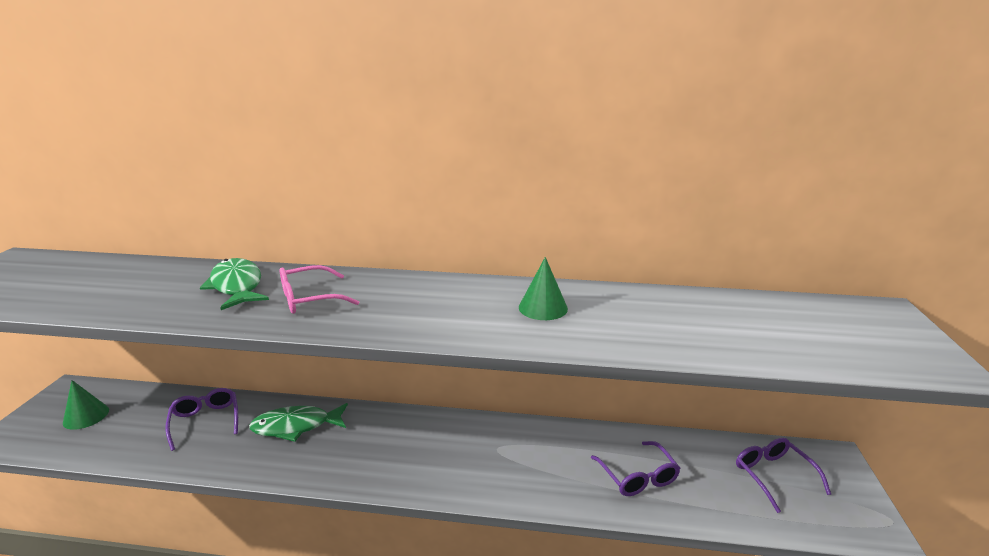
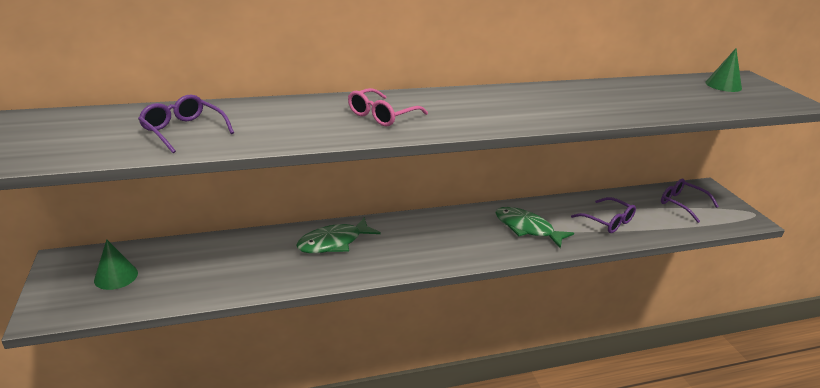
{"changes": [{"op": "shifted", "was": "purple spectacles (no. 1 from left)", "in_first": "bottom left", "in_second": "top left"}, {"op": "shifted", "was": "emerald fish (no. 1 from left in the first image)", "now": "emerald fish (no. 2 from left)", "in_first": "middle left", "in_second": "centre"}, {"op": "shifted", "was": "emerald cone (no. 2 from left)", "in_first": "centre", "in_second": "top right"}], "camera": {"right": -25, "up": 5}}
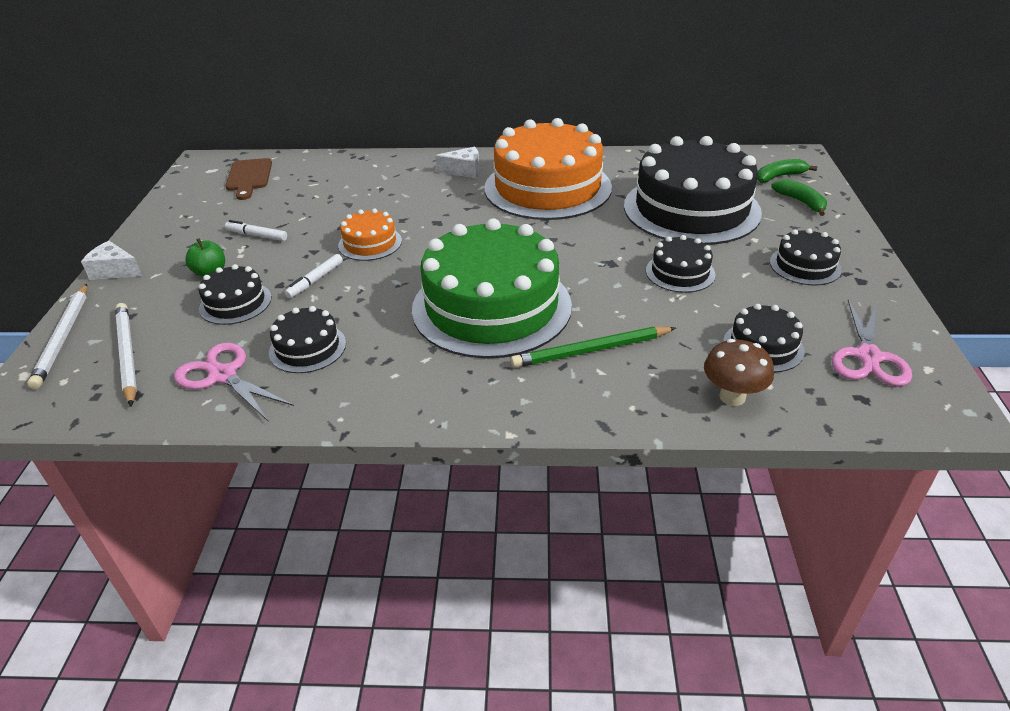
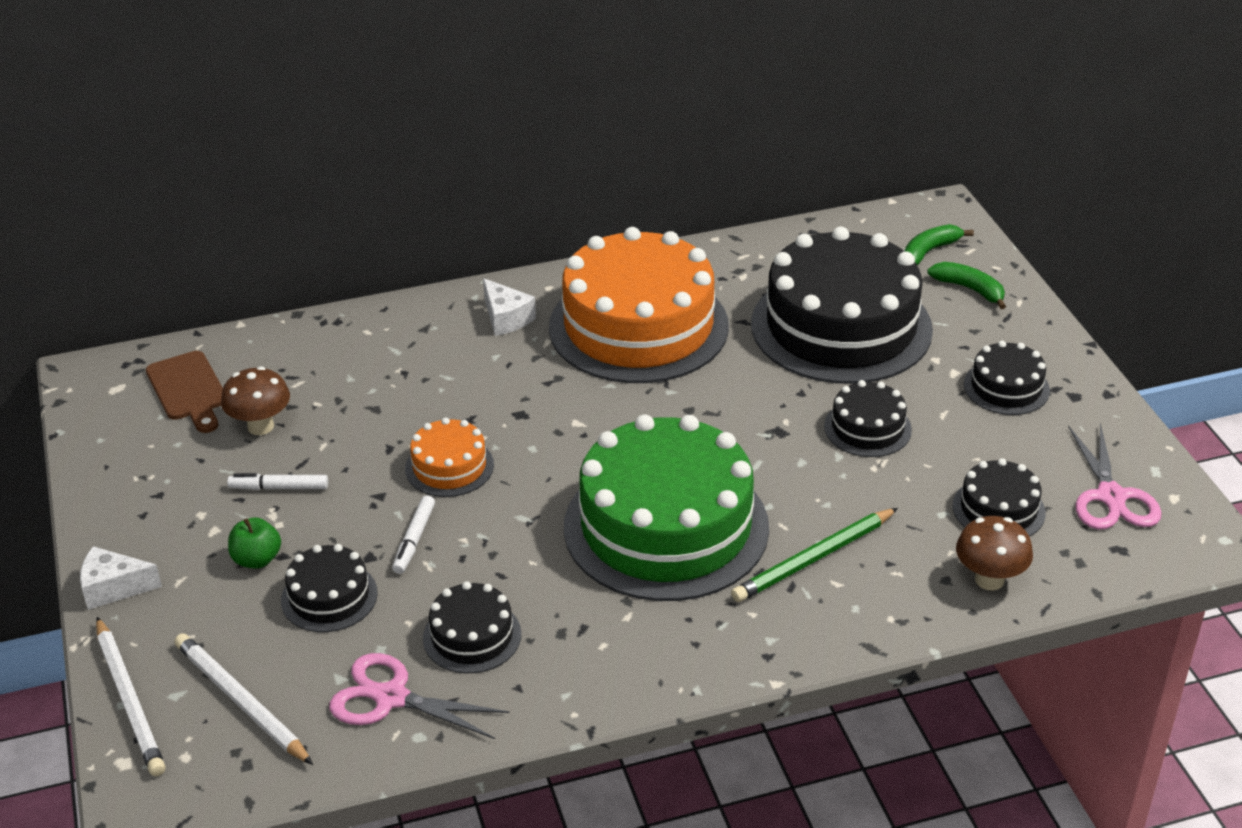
{"changes": [{"op": "new", "now": "dark brown fungus (no. 1 from left)", "in_second": "middle left"}, {"op": "rotated", "was": "snow-white cheese (no. 2 from left)", "in_first": "top centre", "in_second": "centre", "clockwise": 75}], "camera": {"right": -20, "up": 0}}
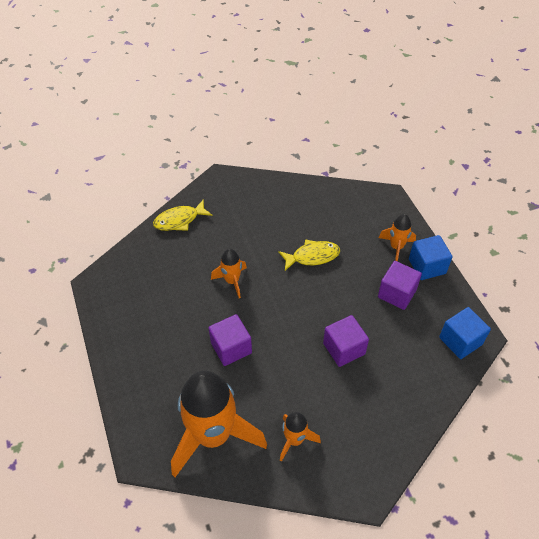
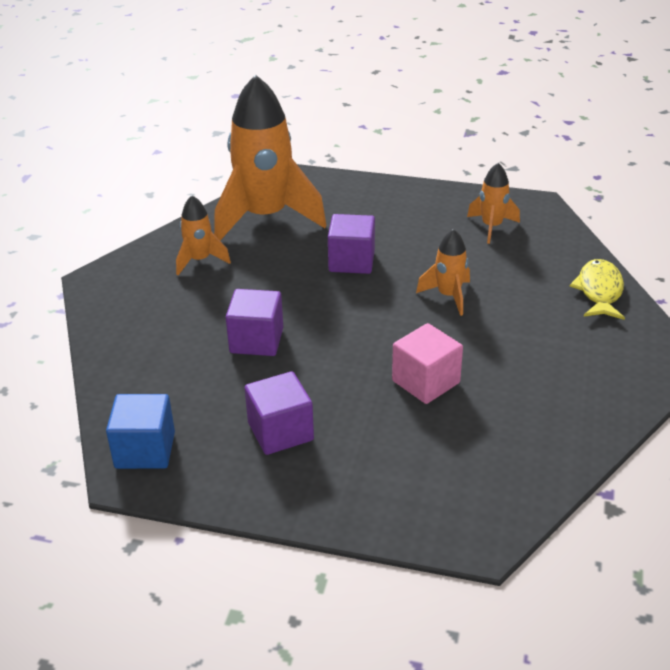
{"changes": [{"op": "gone", "was": "blue block (no. 1 from left)", "in_first": "middle right"}, {"op": "shifted", "was": "orange-coloured rocket (no. 4 from left)", "in_first": "middle right", "in_second": "top right"}, {"op": "swapped", "was": "golden fish (no. 2 from left)", "now": "rosy block", "in_first": "centre", "in_second": "centre"}], "camera": {"right": 125, "up": -15}}
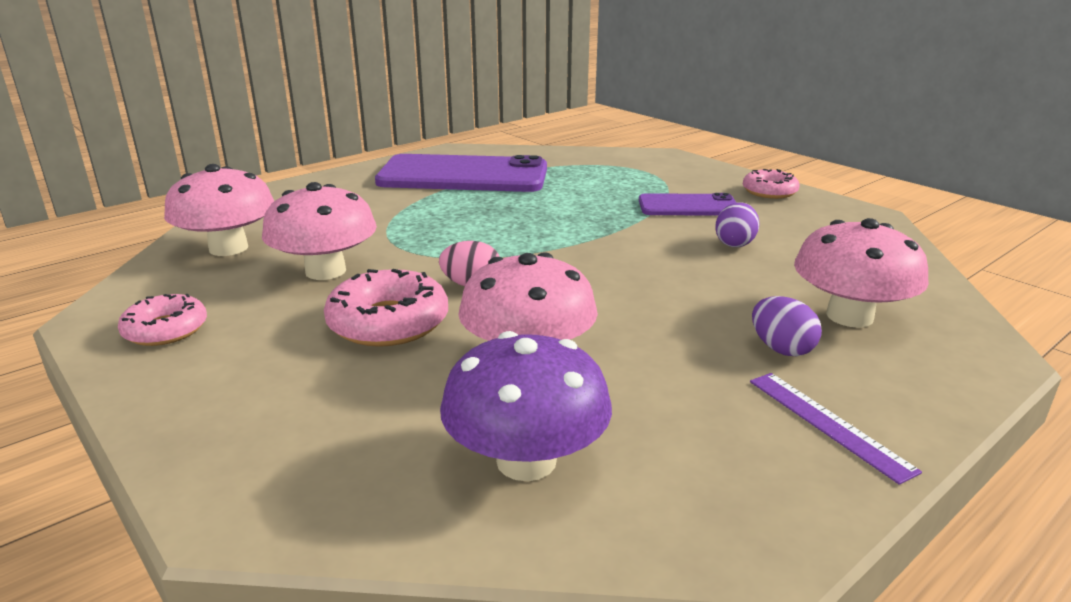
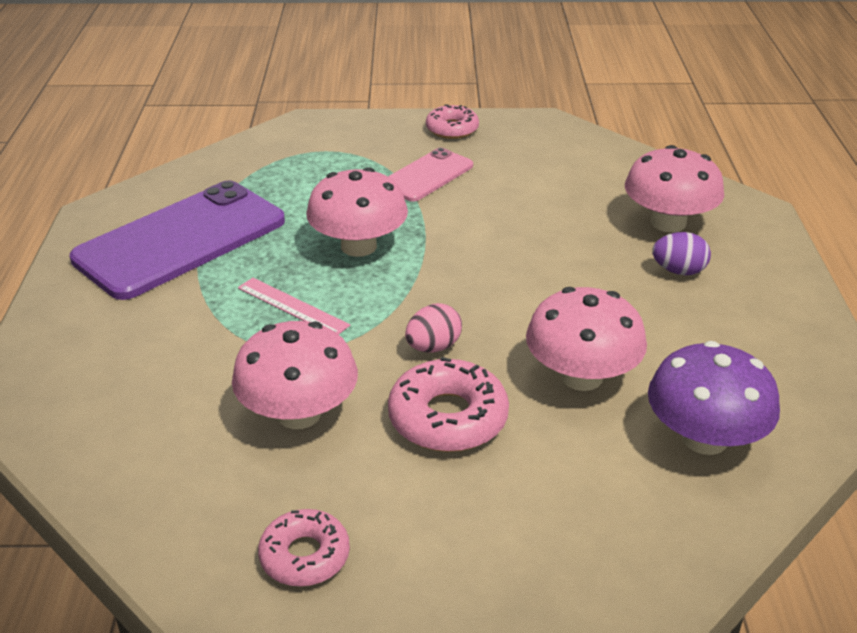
{"changes": [{"op": "gone", "was": "purple toy egg (no. 1 from left)", "in_first": "middle right"}, {"op": "gone", "was": "purple ruler", "in_first": "bottom right"}, {"op": "new", "now": "rosy ruler", "in_second": "centre"}, {"op": "shifted", "was": "rosy fungus (no. 1 from left in the first image)", "now": "rosy fungus (no. 2 from left)", "in_first": "middle left", "in_second": "centre"}, {"op": "repainted", "was": "purple phone (no. 2 from left)", "now": "rosy phone", "in_first": "centre", "in_second": "top centre"}], "camera": {"right": -50, "up": 10}}
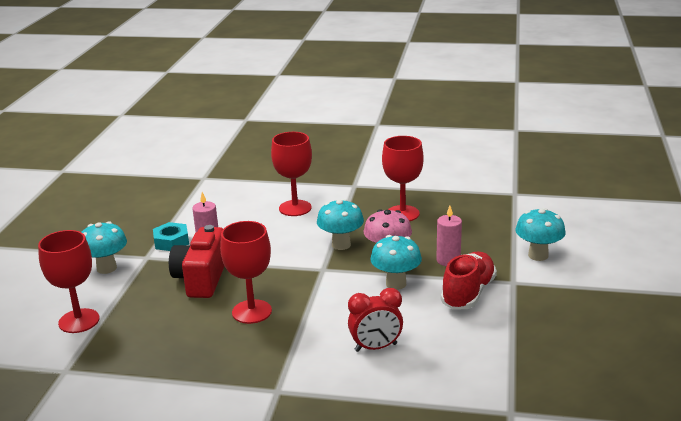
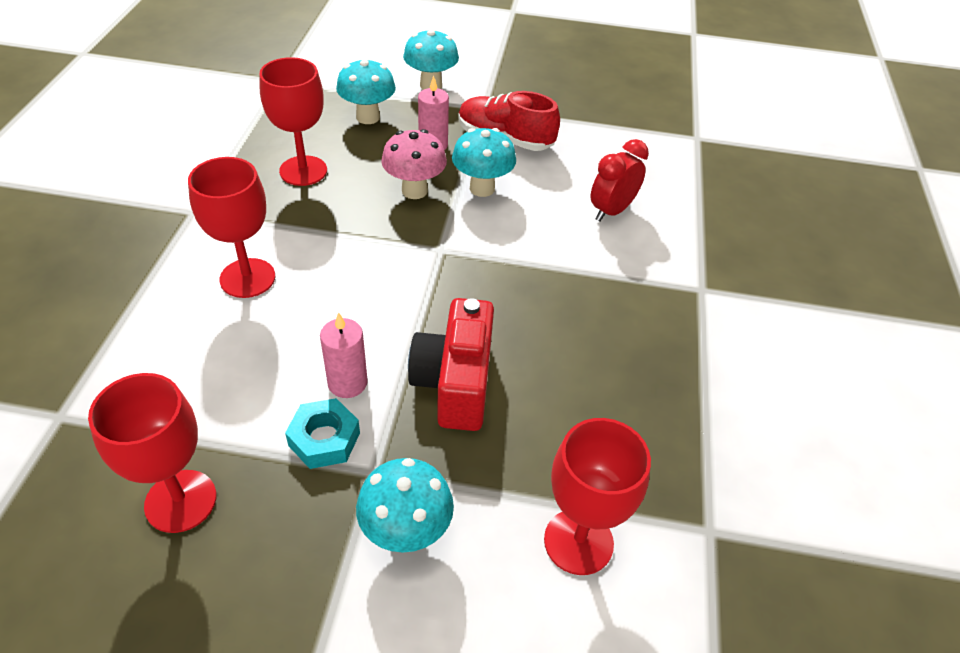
{"changes": [{"op": "shifted", "was": "crimson goblet (no. 2 from left in the first image)", "now": "crimson goblet (no. 1 from left)", "in_first": "centre", "in_second": "bottom left"}, {"op": "shifted", "was": "aqua fungus (no. 2 from left in the first image)", "now": "aqua fungus (no. 1 from left)", "in_first": "centre", "in_second": "top centre"}, {"op": "rotated", "was": "crimson photo camera", "in_first": "middle left", "in_second": "centre", "clockwise": 90}, {"op": "rotated", "was": "crimson bedside clock", "in_first": "bottom centre", "in_second": "top centre", "clockwise": -120}], "camera": {"right": -95, "up": 20}}
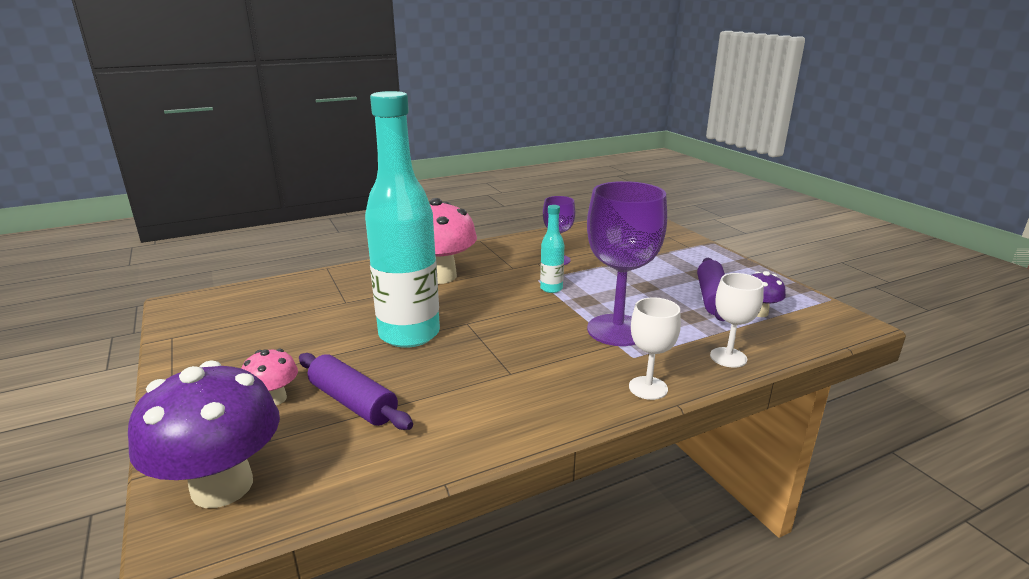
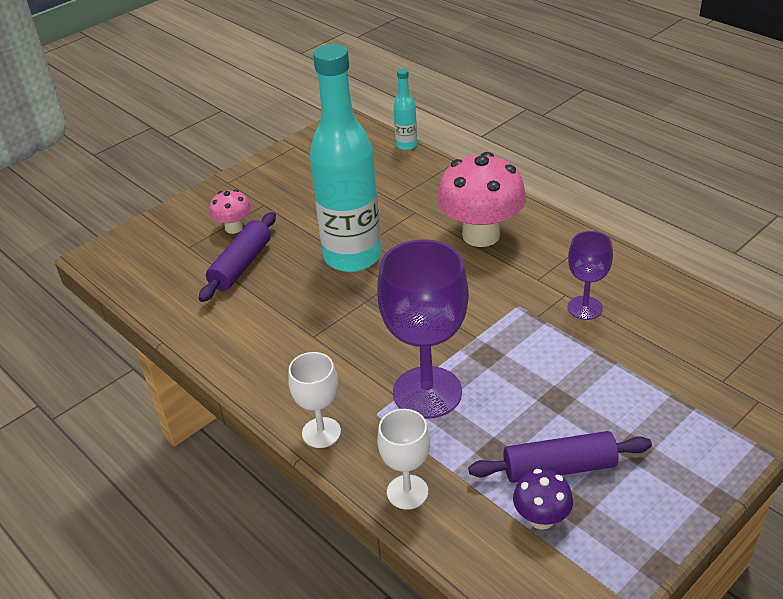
{"changes": [{"op": "gone", "was": "purple fungus (no. 1 from left)", "in_first": "bottom left"}, {"op": "shifted", "was": "aqua flask (no. 2 from left)", "in_first": "centre", "in_second": "top centre"}], "camera": {"right": 75, "up": 15}}
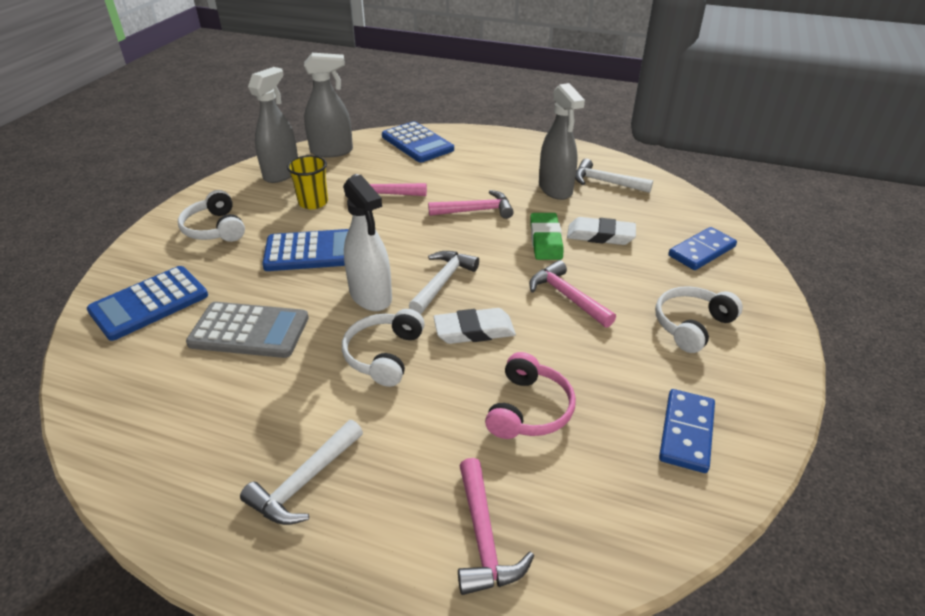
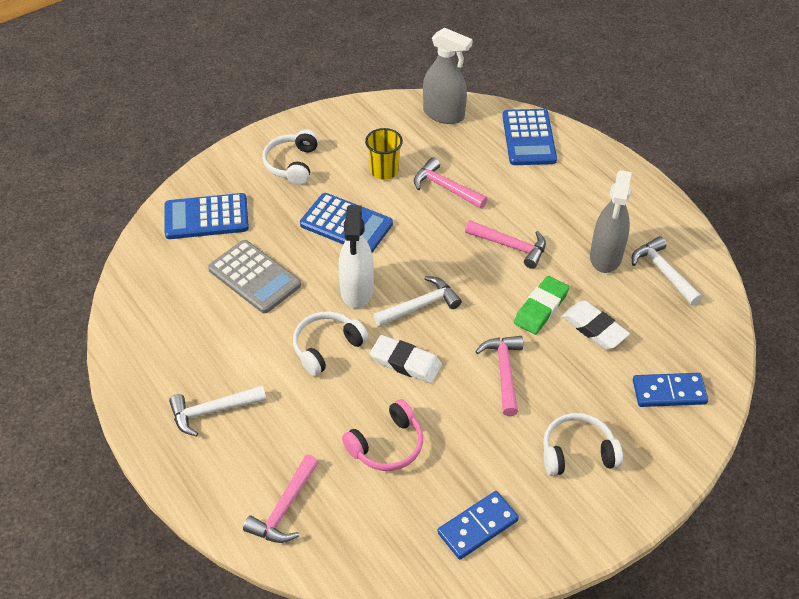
{"changes": [{"op": "gone", "was": "grey sprayer (no. 1 from left)", "in_first": "top left"}], "camera": {"right": 35, "up": 10}}
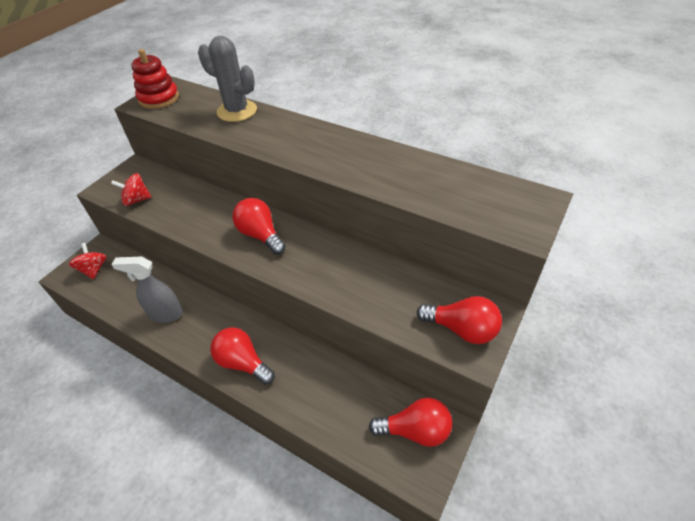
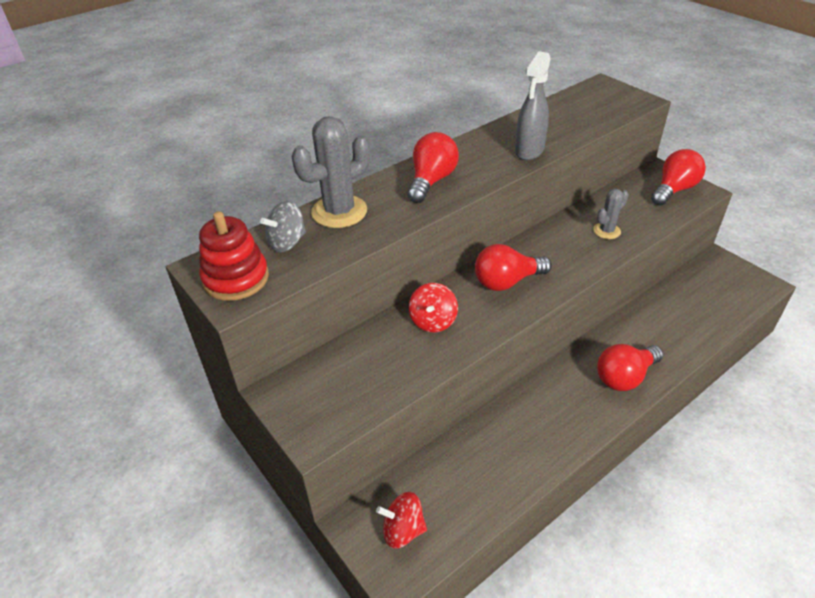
{"changes": [{"op": "new", "now": "grey whirligig", "in_second": "centre"}, {"op": "new", "now": "grey saguaro cactus (no. 2 from left)", "in_second": "middle right"}, {"op": "shifted", "was": "crimson whirligig (no. 2 from left)", "in_first": "middle left", "in_second": "centre"}, {"op": "shifted", "was": "grey sprayer", "in_first": "middle left", "in_second": "top centre"}, {"op": "shifted", "was": "crimson lightbulb (no. 3 from left in the first image)", "now": "crimson lightbulb (no. 1 from left)", "in_first": "bottom centre", "in_second": "top centre"}], "camera": {"right": -70, "up": -5}}
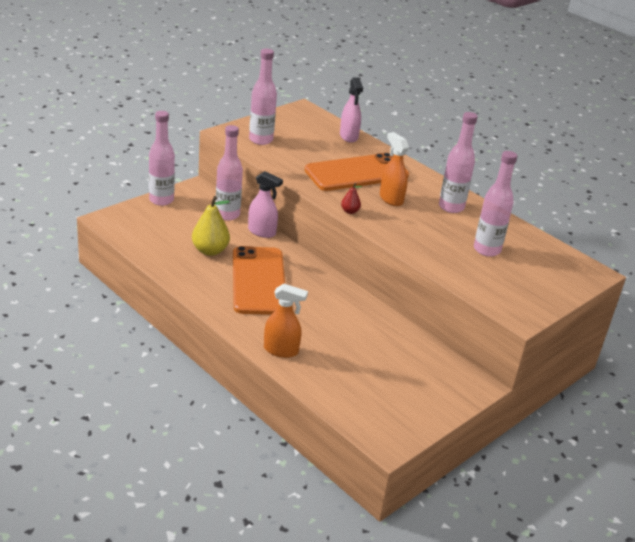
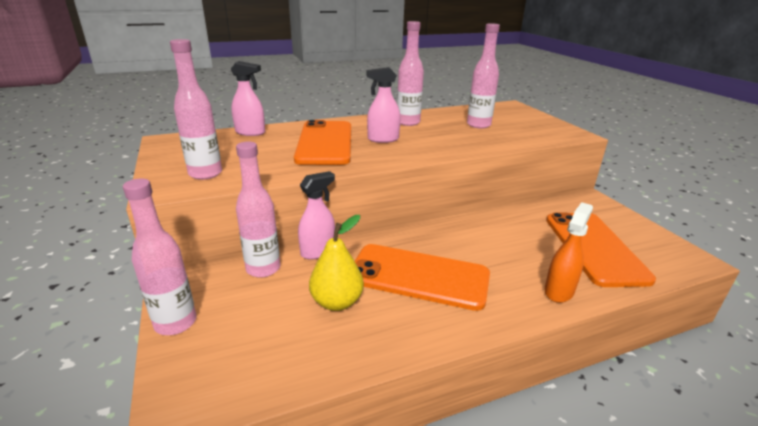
{"changes": [{"op": "gone", "was": "crimson pear", "in_first": "centre"}, {"op": "new", "now": "orange-coloured phone (no. 3 from left)", "in_second": "middle right"}, {"op": "repainted", "was": "orange-coloured sprayer (no. 2 from left)", "now": "rosy sprayer (no. 3 from left)", "in_first": "top centre", "in_second": "top centre"}], "camera": {"right": -65, "up": -5}}
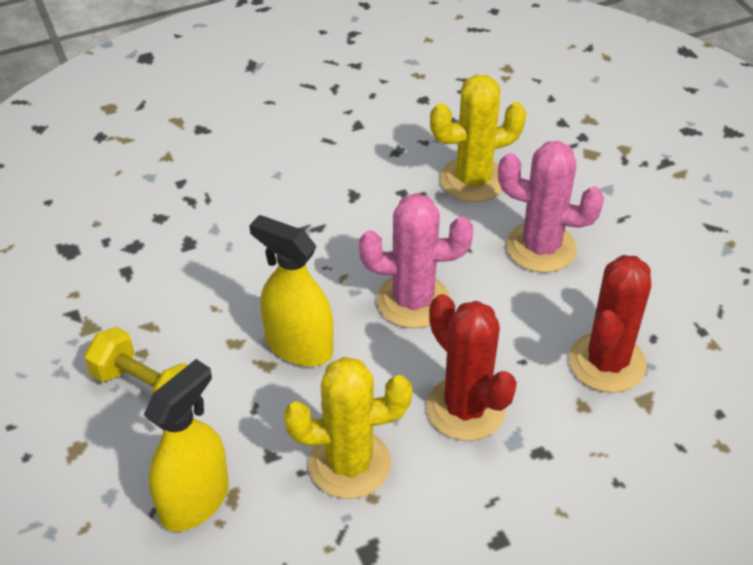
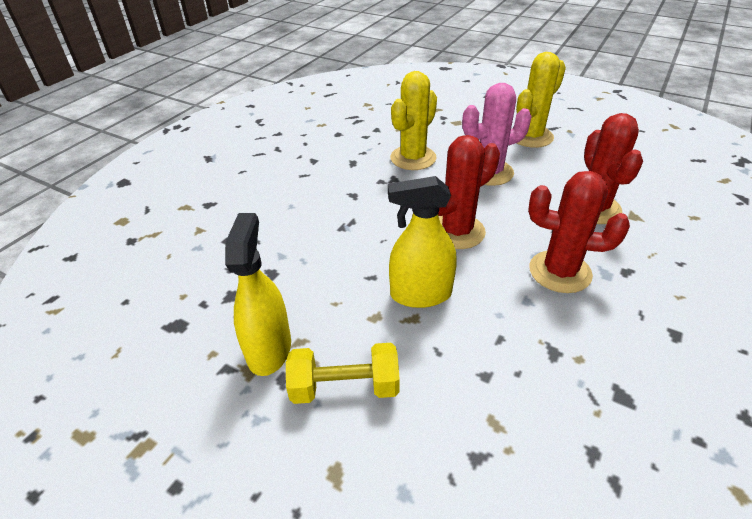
{"changes": [{"op": "shifted", "was": "golden sprayer (no. 1 from left)", "in_first": "bottom left", "in_second": "centre"}, {"op": "shifted", "was": "golden saguaro cactus (no. 1 from left in the first image)", "now": "golden saguaro cactus (no. 2 from left)", "in_first": "bottom centre", "in_second": "top right"}, {"op": "repainted", "was": "rosy saguaro cactus (no. 1 from left)", "now": "crimson saguaro cactus (no. 1 from left)", "in_first": "centre", "in_second": "centre"}], "camera": {"right": -35, "up": -5}}
